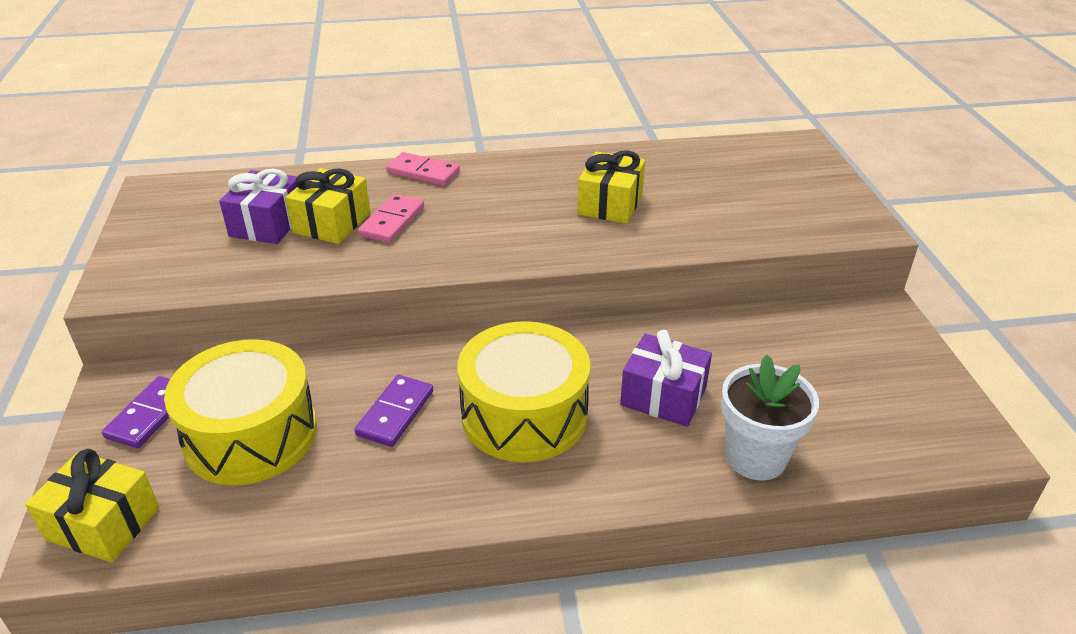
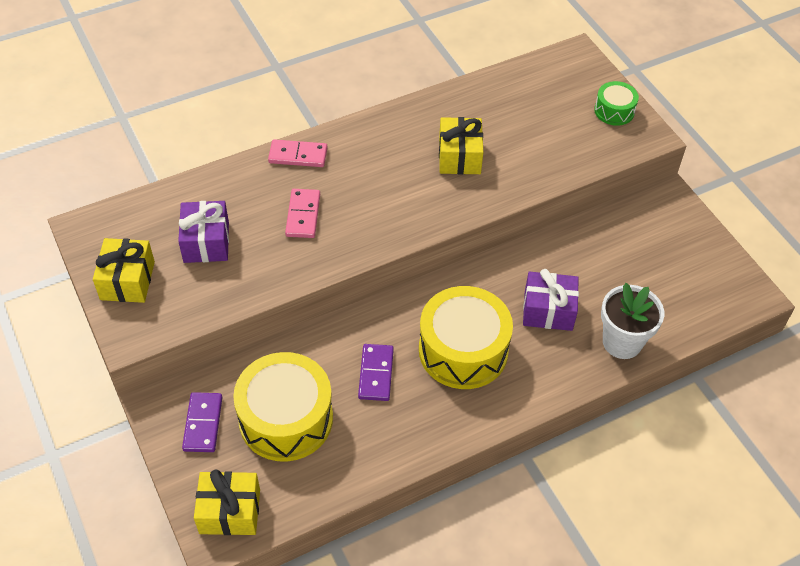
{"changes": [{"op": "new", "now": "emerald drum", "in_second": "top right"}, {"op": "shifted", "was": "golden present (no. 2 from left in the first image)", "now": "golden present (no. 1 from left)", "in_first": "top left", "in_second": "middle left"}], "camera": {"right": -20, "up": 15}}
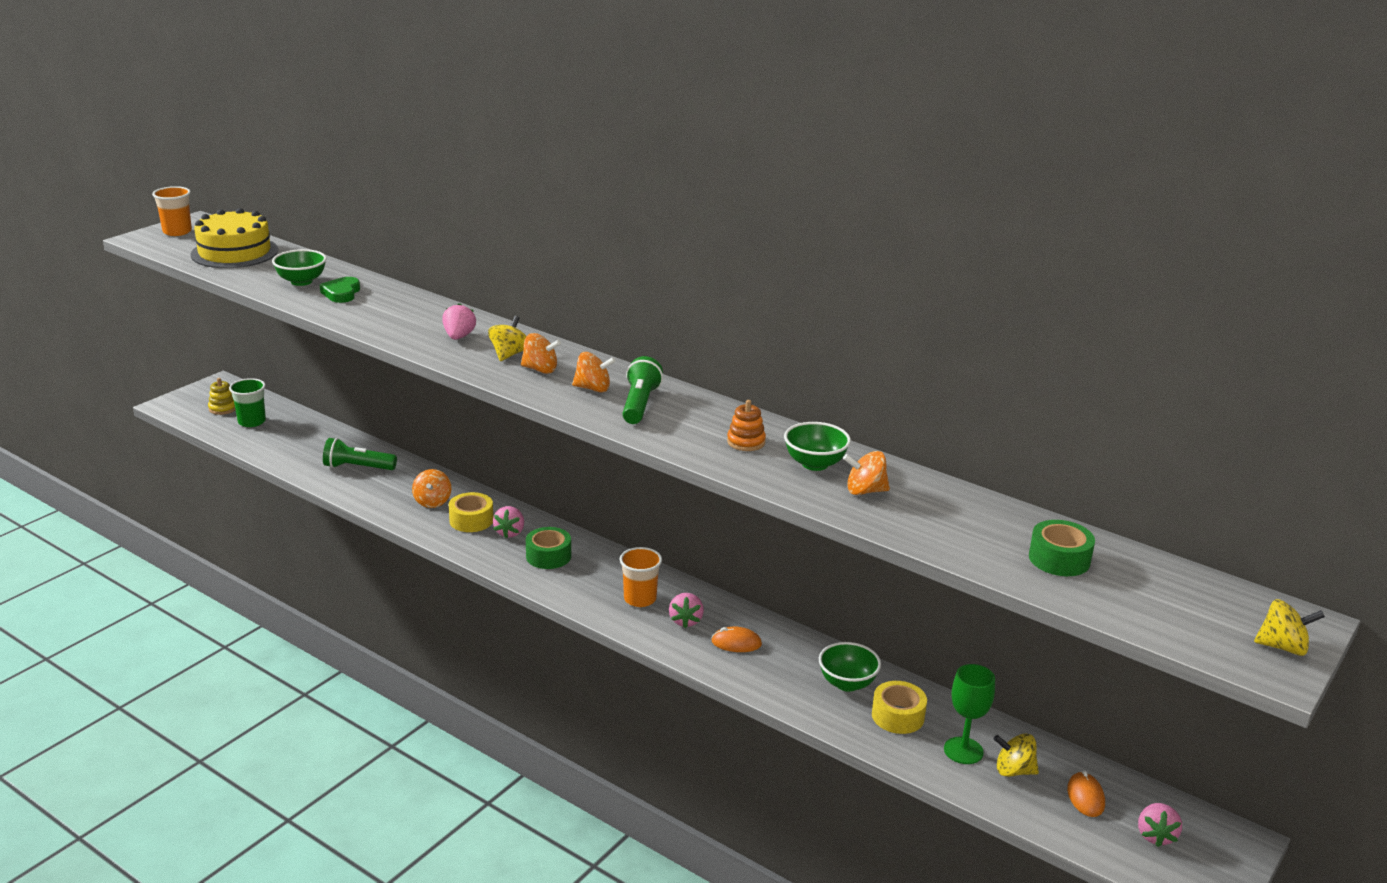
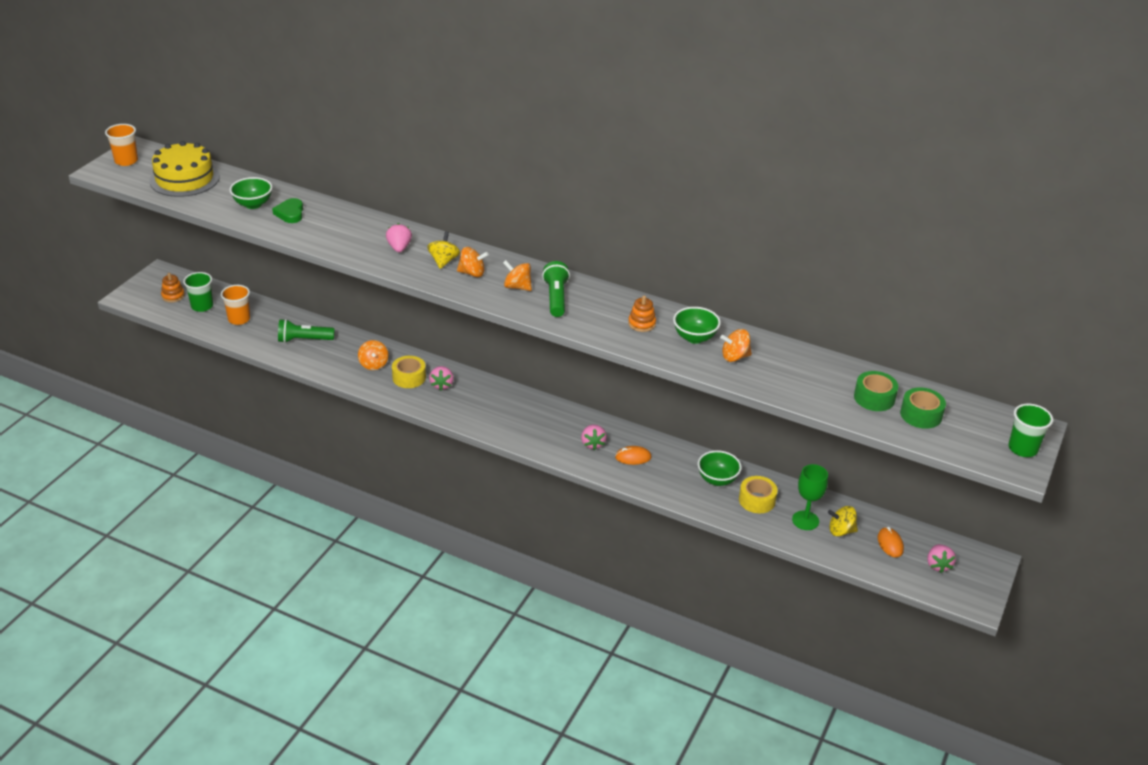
{"changes": [{"op": "shifted", "was": "emerald sticky tape (no. 1 from left in the first image)", "now": "emerald sticky tape (no. 2 from left)", "in_first": "centre", "in_second": "middle right"}, {"op": "shifted", "was": "orange-coloured cup (no. 2 from left)", "in_first": "centre", "in_second": "middle left"}, {"op": "swapped", "was": "golden whirligig (no. 3 from left)", "now": "emerald cup (no. 2 from left)", "in_first": "bottom right", "in_second": "middle right"}, {"op": "repainted", "was": "golden ring stacker", "now": "orange-coloured ring stacker (no. 1 from left)", "in_first": "middle left", "in_second": "middle left"}, {"op": "rotated", "was": "orange-coloured whirligig (no. 3 from left)", "in_first": "centre", "in_second": "centre", "clockwise": -150}], "camera": {"right": -10, "up": 10}}
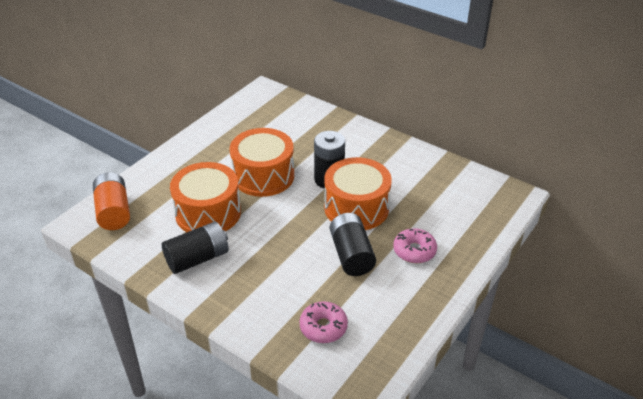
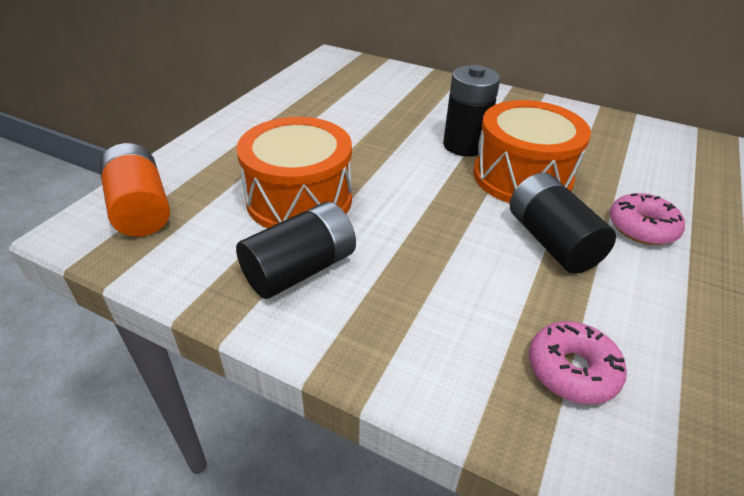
{"changes": [{"op": "gone", "was": "orange-coloured drum (no. 2 from left)", "in_first": "centre"}], "camera": {"right": -10, "up": 0}}
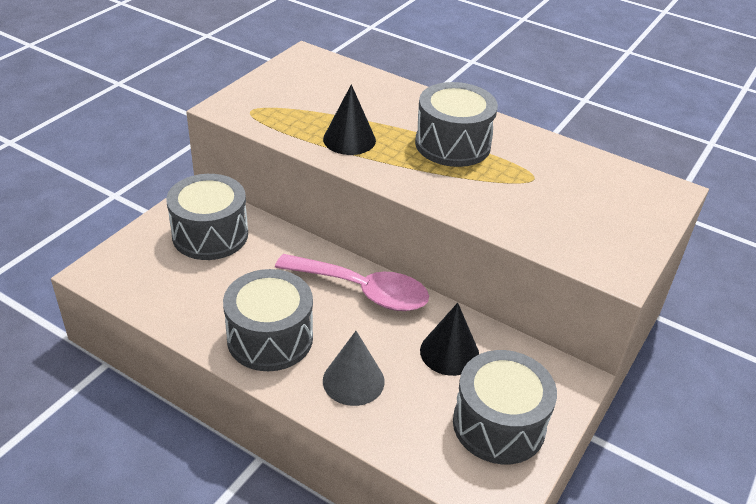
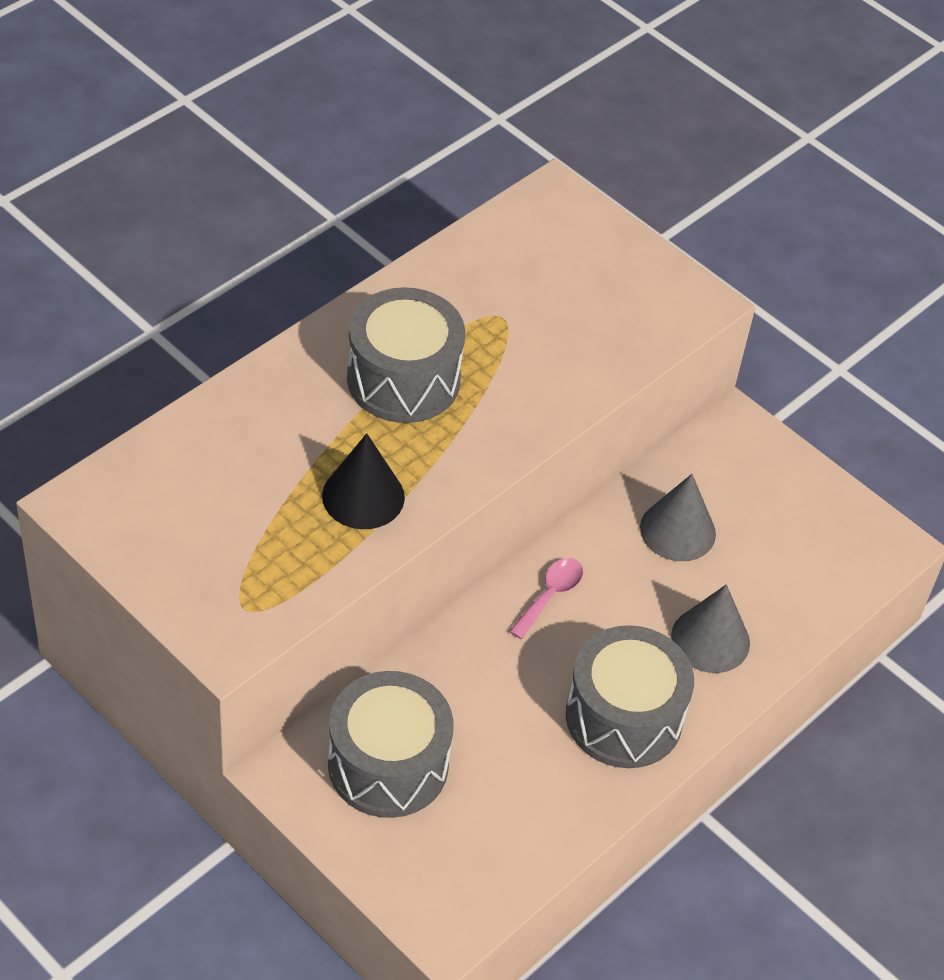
{"changes": [{"op": "gone", "was": "grey drum (no. 4 from left)", "in_first": "bottom right"}, {"op": "repainted", "was": "jet-black cone (no. 2 from left)", "now": "grey cone (no. 1 from left)", "in_first": "bottom centre", "in_second": "middle right"}, {"op": "scaled", "was": "rosy teaspoon", "in_first": "centre", "in_second": "centre", "ratio": 0.48}], "camera": {"right": -80, "up": 10}}
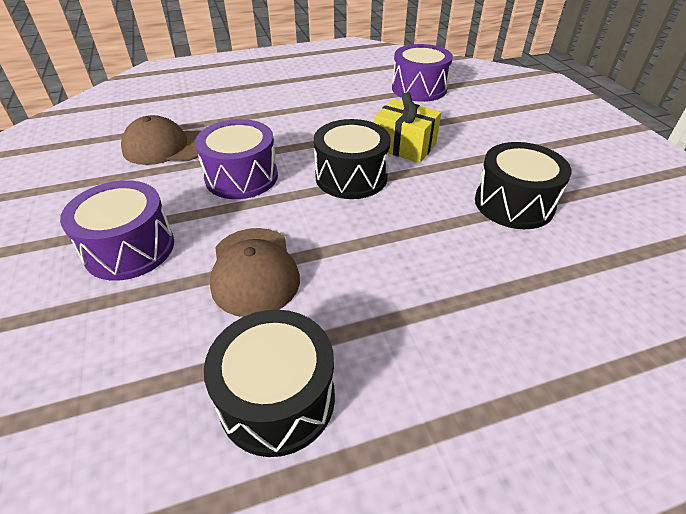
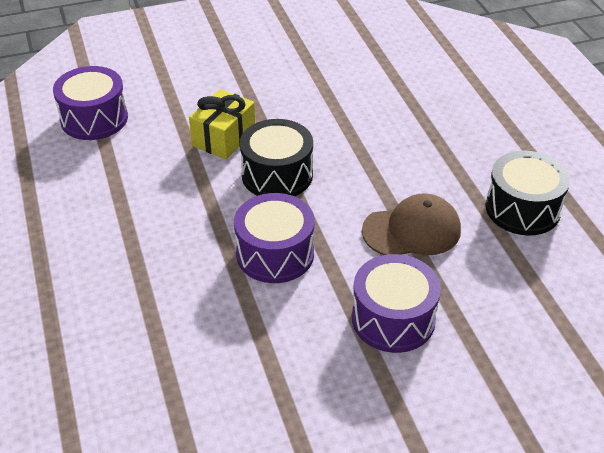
{"changes": [{"op": "gone", "was": "dark brown peaked cap (no. 1 from left)", "in_first": "top left"}, {"op": "gone", "was": "jet-black drum (no. 3 from left)", "in_first": "middle right"}], "camera": {"right": -90, "up": 0}}
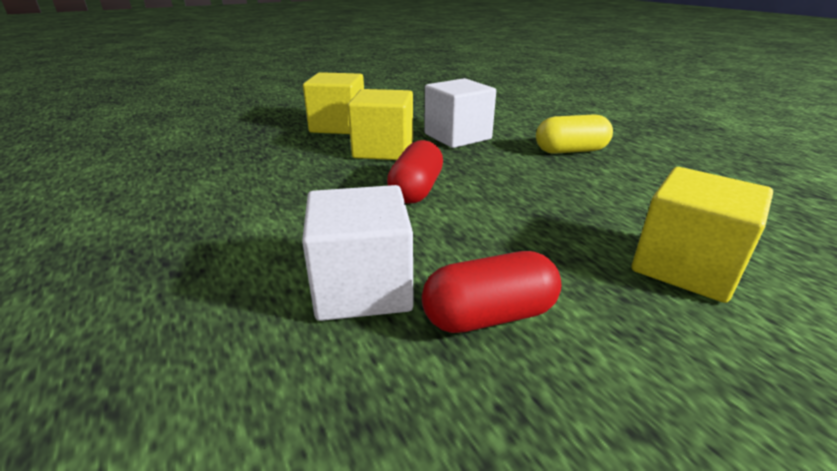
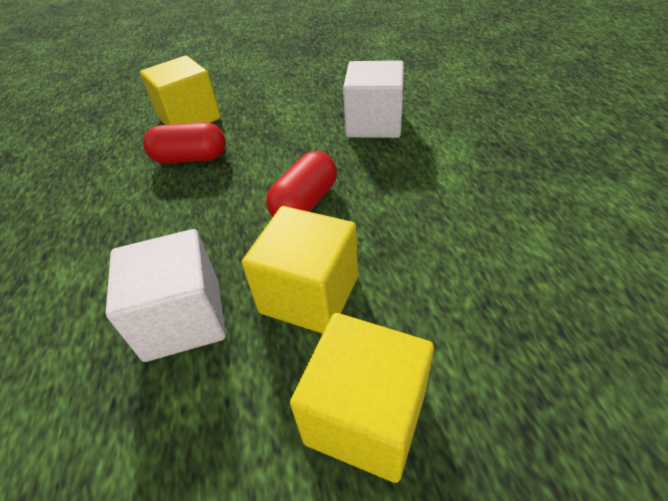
{"changes": [{"op": "gone", "was": "golden pill shape", "in_first": "top right"}, {"op": "shifted", "was": "crimson pill shape (no. 2 from left in the first image)", "now": "crimson pill shape (no. 1 from left)", "in_first": "centre", "in_second": "top left"}], "camera": {"right": -160, "up": 15}}
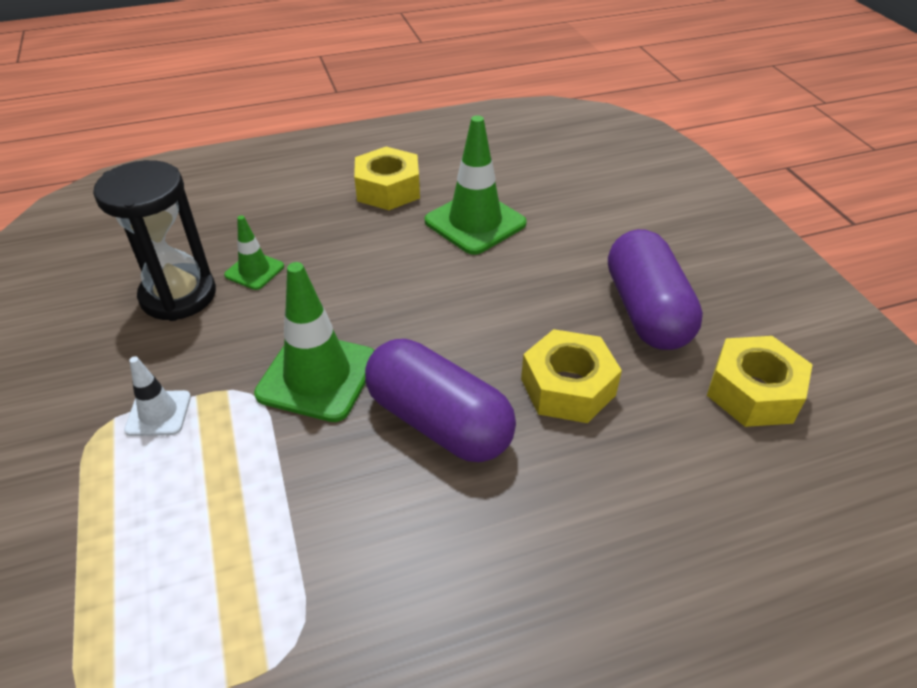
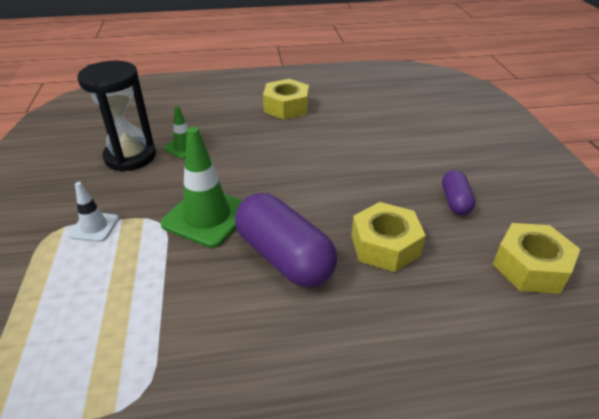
{"changes": [{"op": "gone", "was": "emerald safety cone (no. 3 from left)", "in_first": "top centre"}, {"op": "scaled", "was": "purple pill shape (no. 2 from left)", "in_first": "middle right", "in_second": "middle right", "ratio": 0.52}], "camera": {"right": 10, "up": -5}}
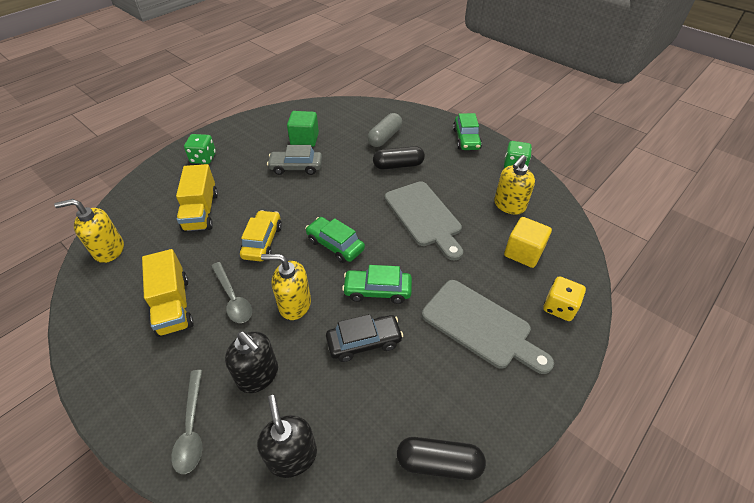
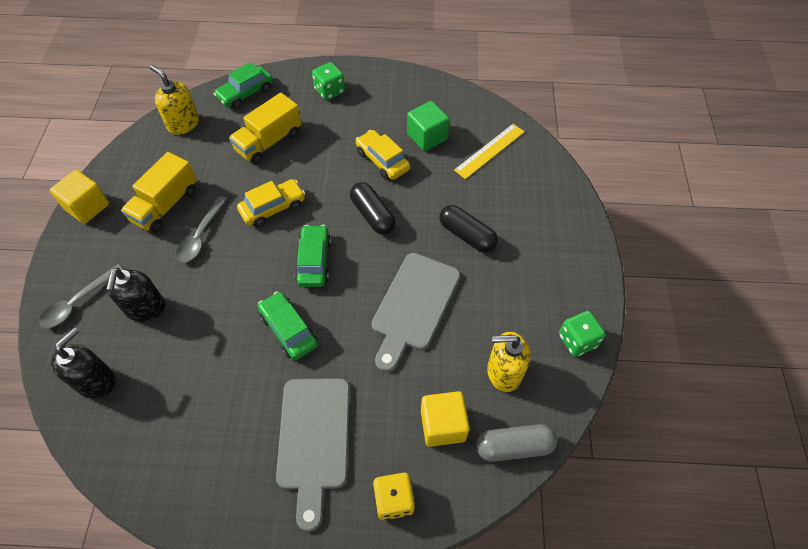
{"changes": [{"op": "gone", "was": "golden soap pump (no. 2 from left)", "in_first": "centre"}, {"op": "gone", "was": "jet-black car", "in_first": "bottom centre"}, {"op": "new", "now": "golden block (no. 1 from left)", "in_second": "middle left"}, {"op": "new", "now": "golden ruler", "in_second": "top centre"}, {"op": "shifted", "was": "grey pill shape", "in_first": "top centre", "in_second": "bottom centre"}, {"op": "shifted", "was": "jet-black pill shape (no. 2 from left in the first image)", "now": "jet-black pill shape (no. 1 from left)", "in_first": "bottom centre", "in_second": "centre"}, {"op": "shifted", "was": "emerald car (no. 3 from left in the first image)", "now": "emerald car (no. 1 from left)", "in_first": "top centre", "in_second": "top left"}, {"op": "repainted", "was": "grey car", "now": "golden car (no. 2 from left)", "in_first": "top centre", "in_second": "top centre"}], "camera": {"right": 50, "up": 10}}
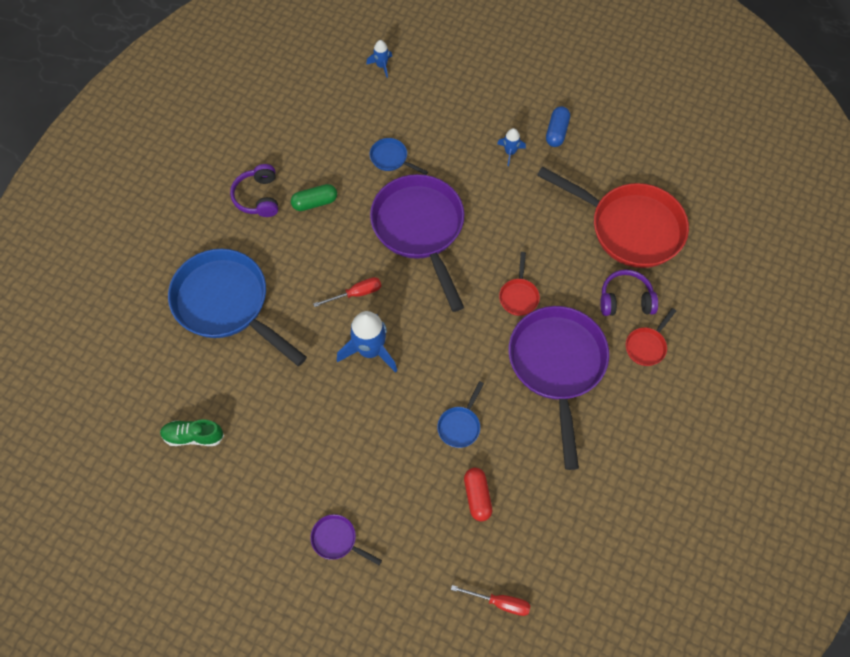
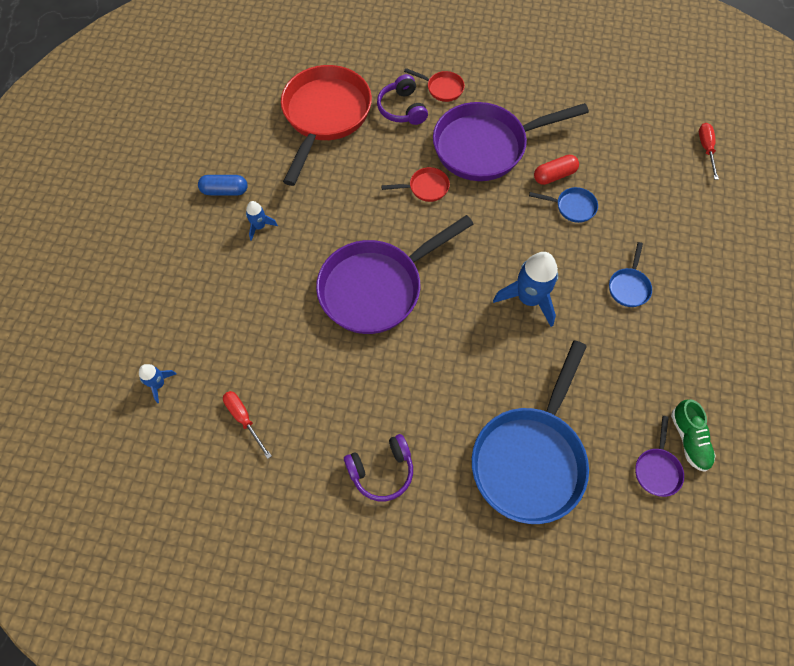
{"changes": [{"op": "gone", "was": "emerald pill shape", "in_first": "top centre"}, {"op": "shifted", "was": "purple pan (no. 1 from left in the first image)", "now": "purple pan (no. 3 from left)", "in_first": "bottom centre", "in_second": "bottom right"}, {"op": "shifted", "was": "crimson flat screwdriver (no. 1 from left)", "in_first": "centre", "in_second": "middle left"}, {"op": "shifted", "was": "blue pan (no. 2 from left in the first image)", "now": "blue pan (no. 3 from left)", "in_first": "top centre", "in_second": "middle right"}, {"op": "shifted", "was": "crimson pill shape", "in_first": "bottom centre", "in_second": "top right"}], "camera": {"right": -105, "up": 0}}
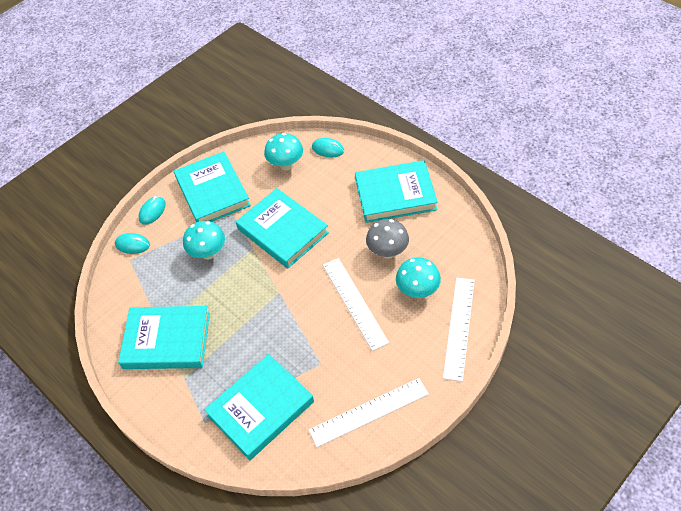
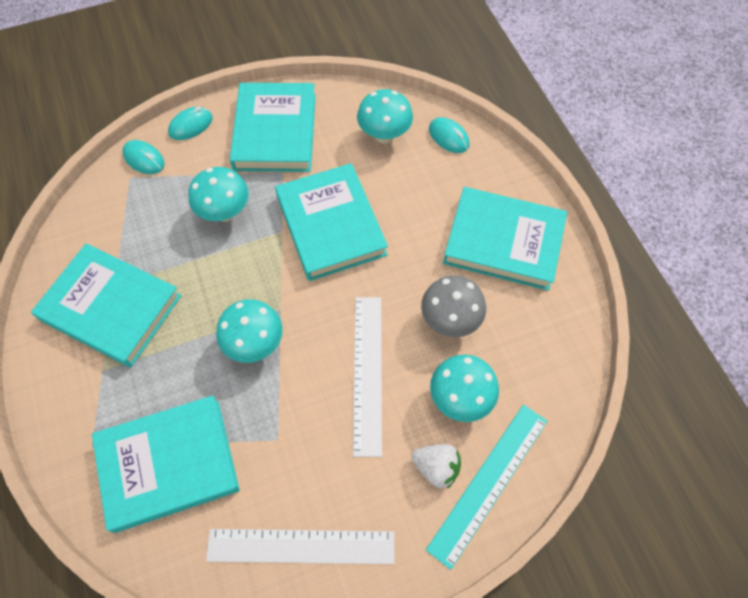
{"changes": [{"op": "new", "now": "aqua fungus (no. 2 from left)", "in_second": "middle left"}, {"op": "new", "now": "snow-white berry", "in_second": "bottom centre"}, {"op": "repainted", "was": "snow-white ruler (no. 3 from left)", "now": "aqua ruler", "in_first": "middle right", "in_second": "bottom centre"}], "camera": {"right": 20, "up": 10}}
